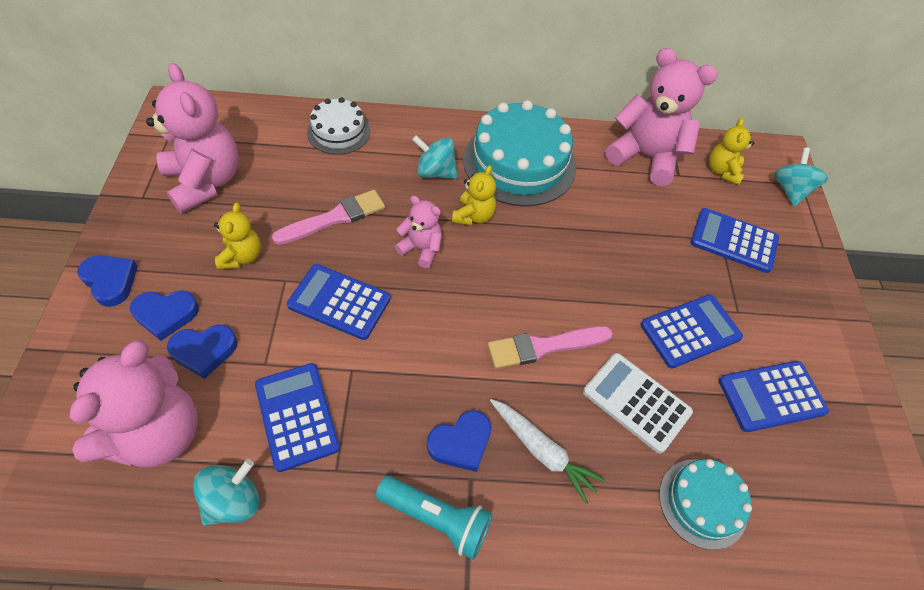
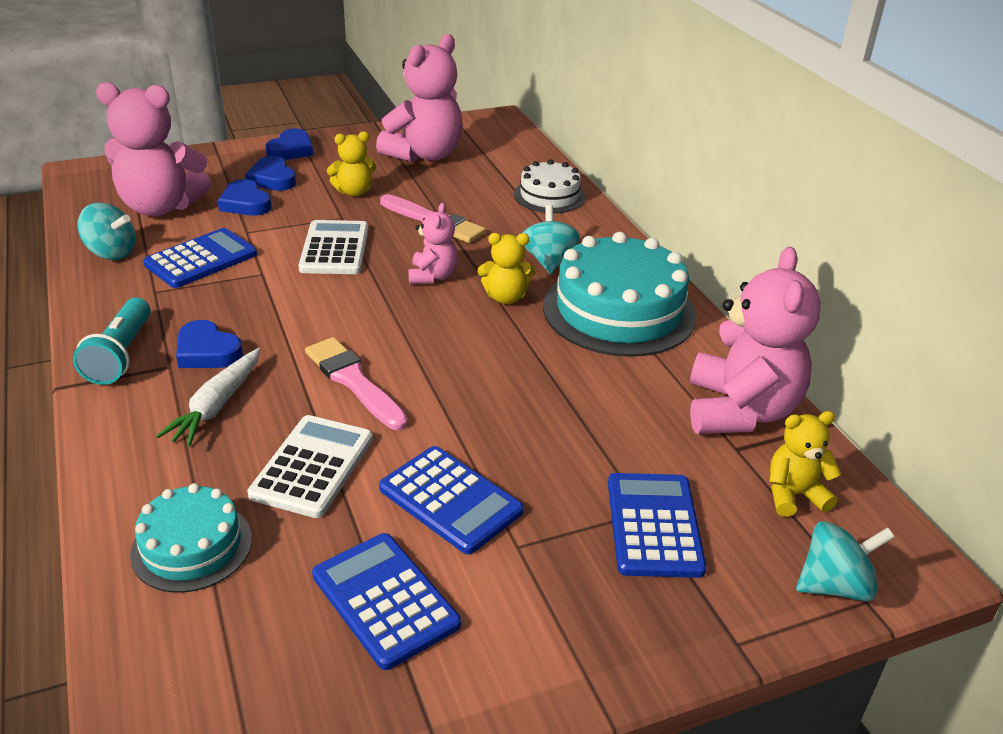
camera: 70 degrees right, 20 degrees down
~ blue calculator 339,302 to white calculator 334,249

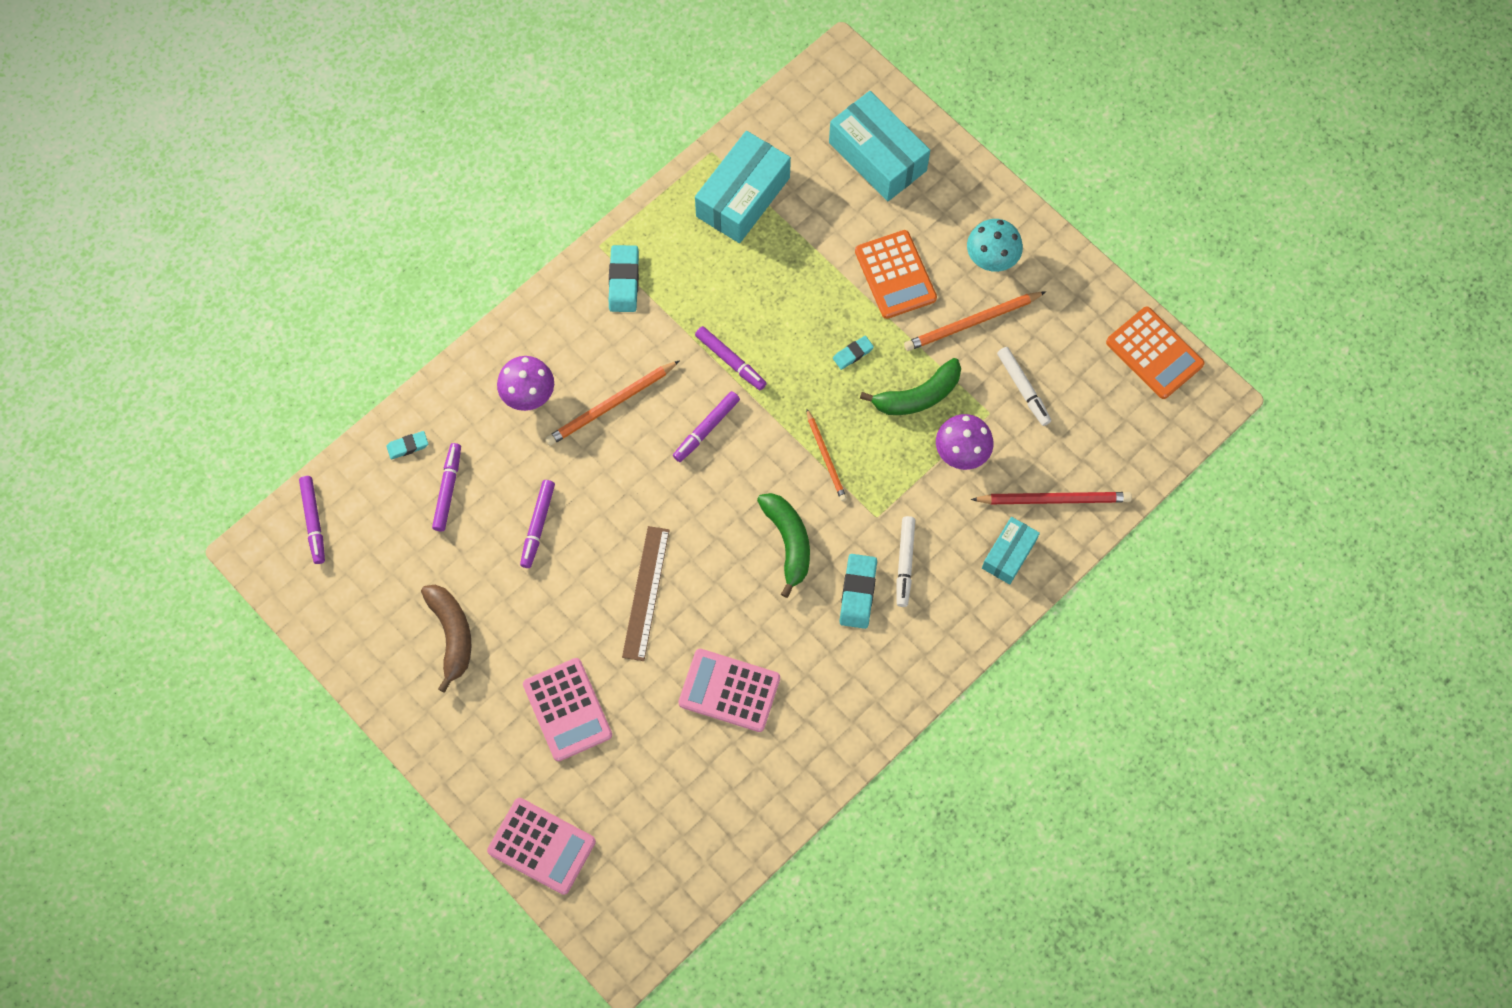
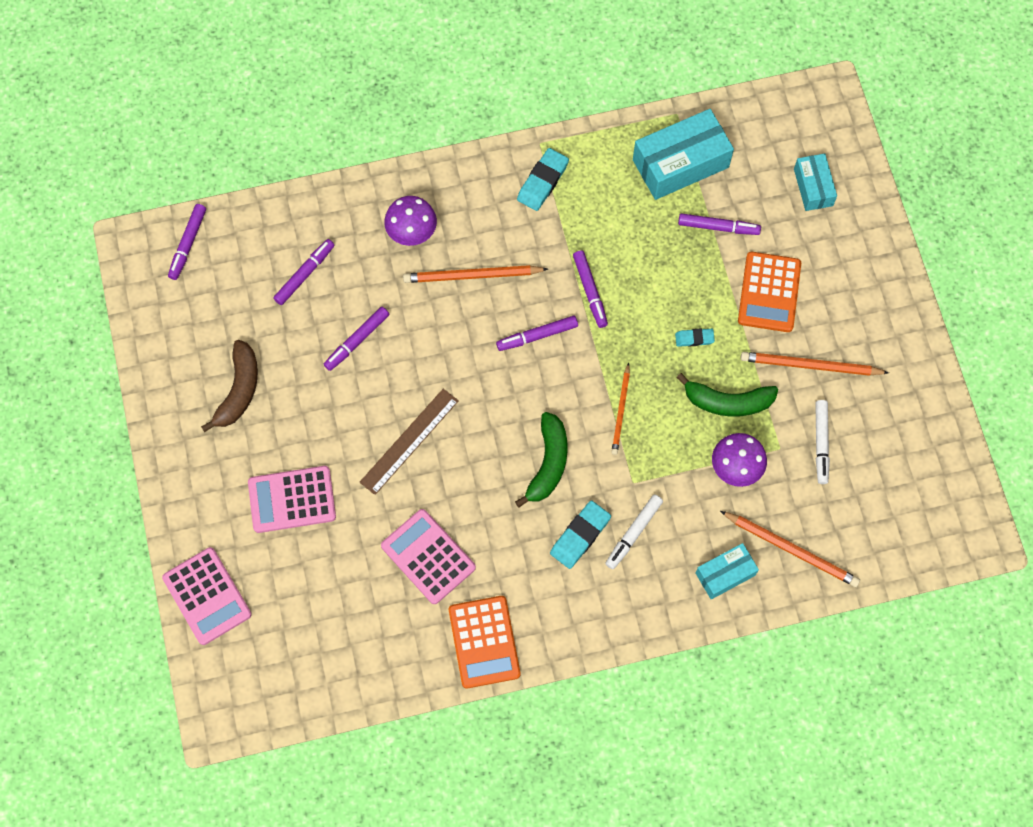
camera: 30 degrees right, 0 degrees up
~ pink calculator 567,709 = 292,499 75 degrees clockwise
~ orange calculator 1154,353 to 484,642
+ purple marker 718,227
~ red pencil 1054,499 to orange pencil 791,549
~ turquoise box 877,156 = 813,187 x0.57
- turquoise eraser 408,446
- turquoise mushroom 991,260

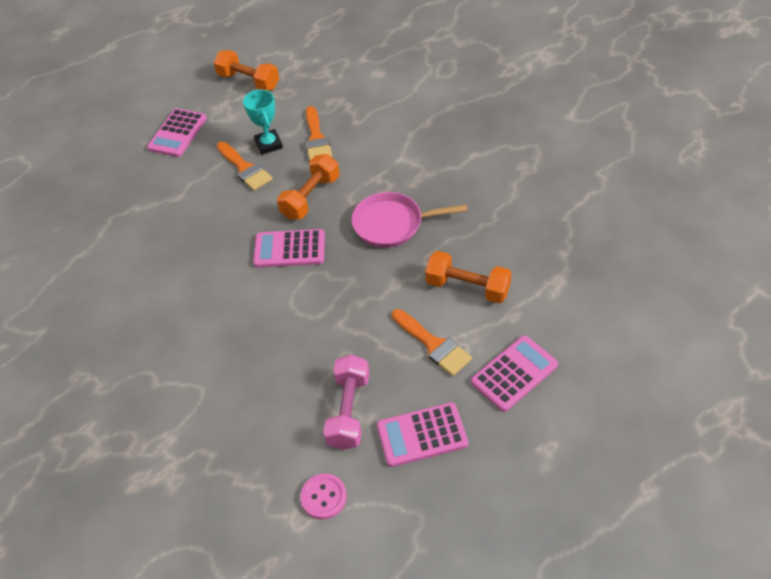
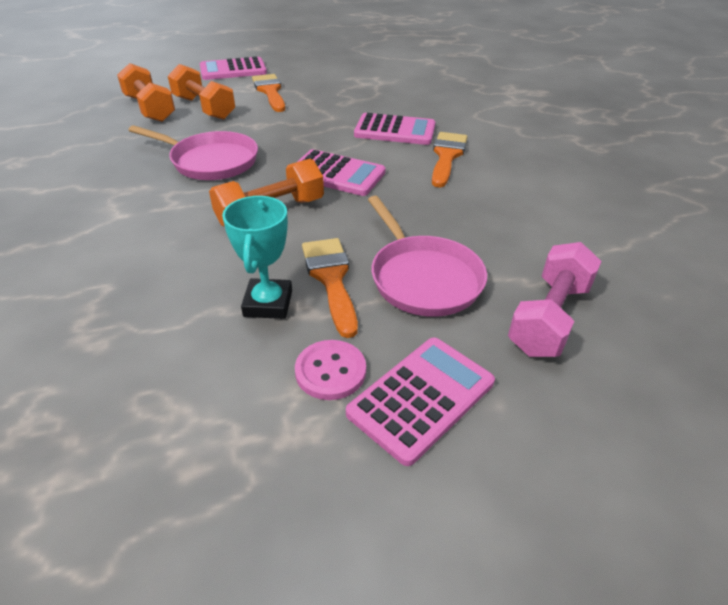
camera: 160 degrees left, 10 degrees down
~ orange dumbbell 249,81 to 150,109
~ pink button 323,497 to 330,371
~ pink calculator 422,435 to 395,131
+ pink pan 422,278
~ orange brush 316,138 to 447,156
~ pink dumbbell 349,411 to 549,317

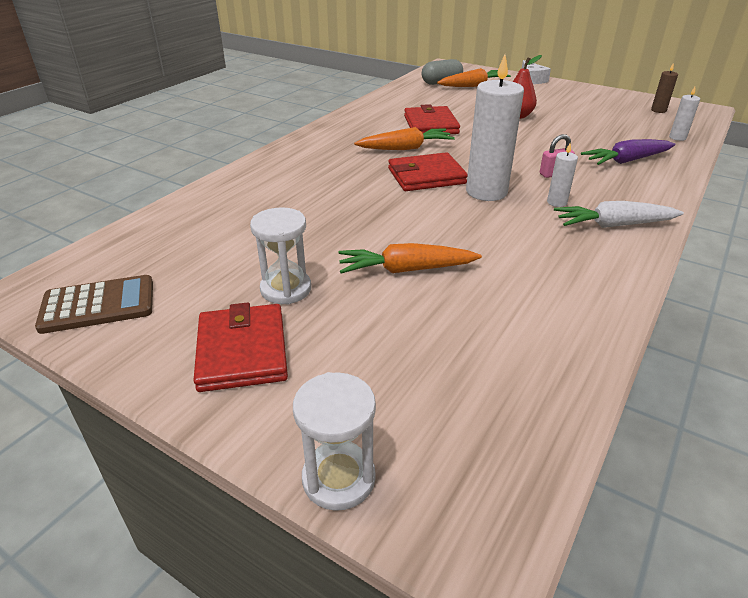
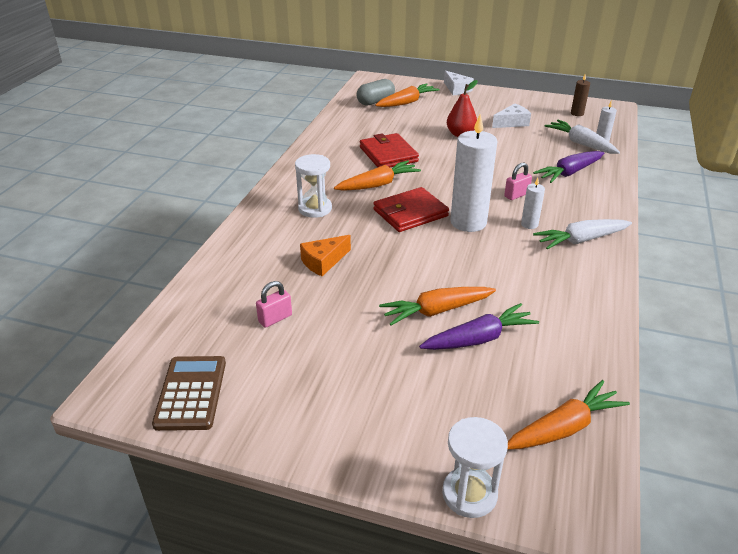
camera: 15 degrees left, 0 degrees up
~ brown calculator 98,305 = 191,393 60 degrees counterclockwise
+ pink padlock 275,318
~ white hourglass 286,289 to 315,209
+ orange cheese 323,262
+ purple carrot 479,338
+ white cheese 512,123
+ orange carrot 564,427
+ white carrot 580,143
- red wallet 242,351

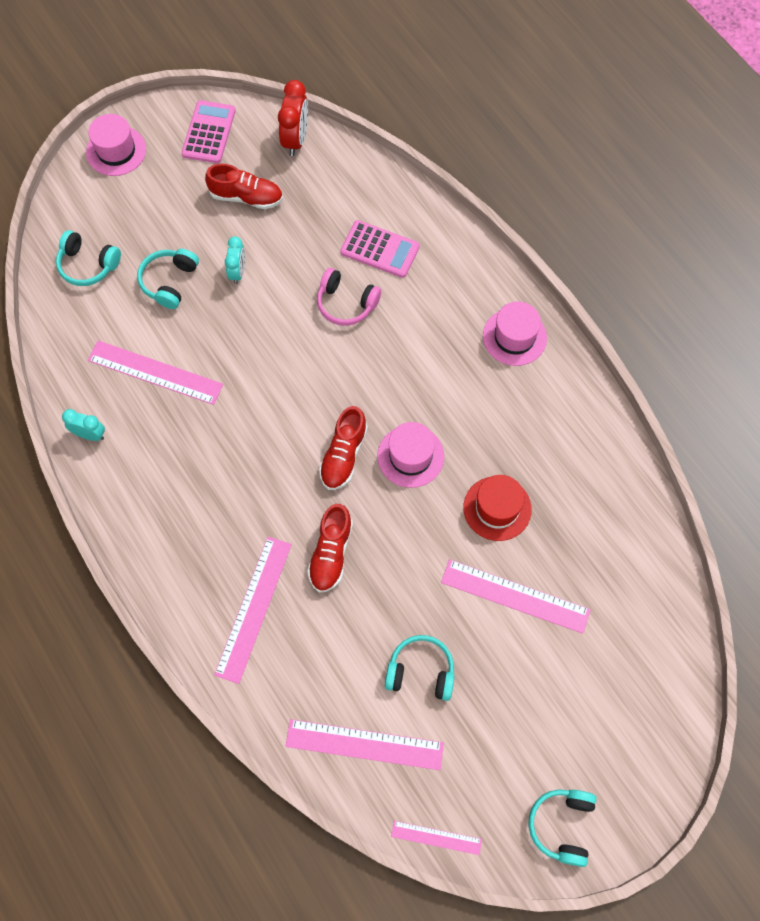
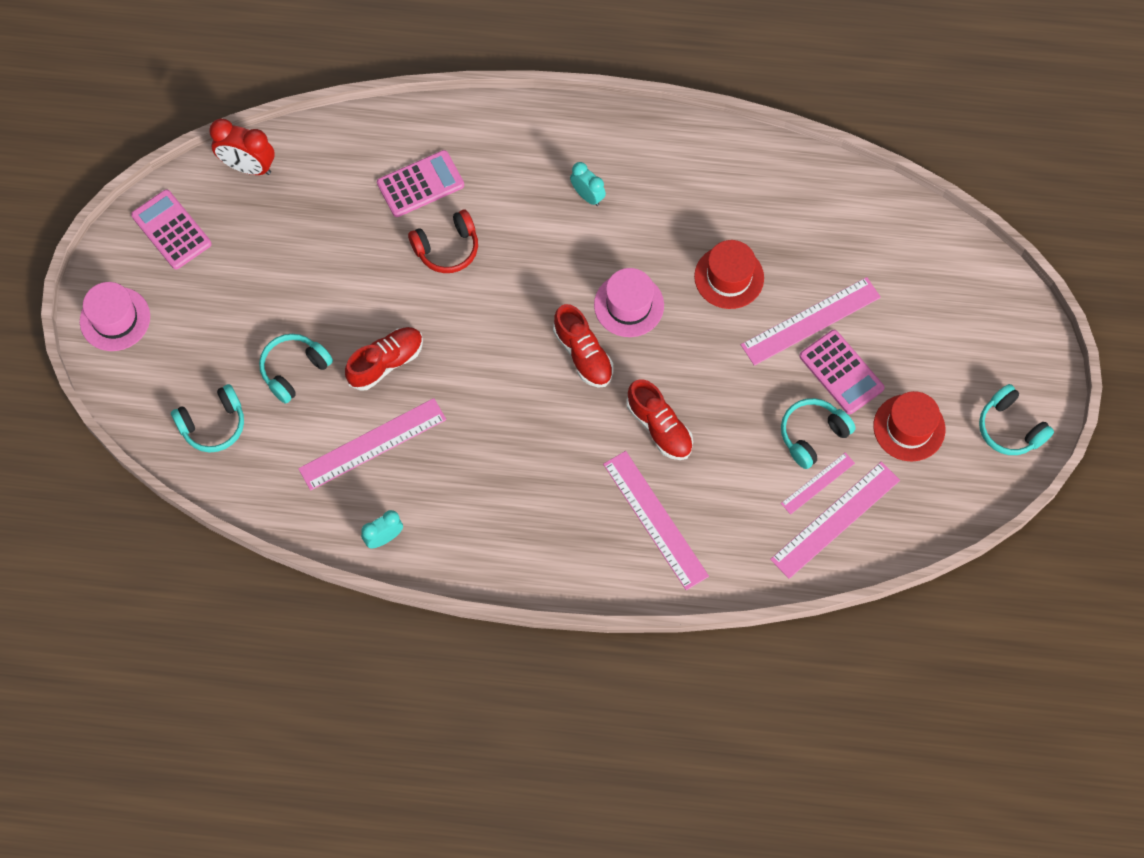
camera: 50 degrees left, 0 degrees up
~ red clock 296,139 = 248,167 150 degrees clockwise
~ turquoise headphones 169,282 = 294,370 75 degrees clockwise
~ red shoe 246,197 to 386,362
~ pink headphones 346,303 to red headphones 447,248
~ turquoise clock 238,272 to 587,196
~ pink ruler 436,837 to 817,483
+ pink calculator 841,372
+ red hat 909,428
- pink hat 514,337

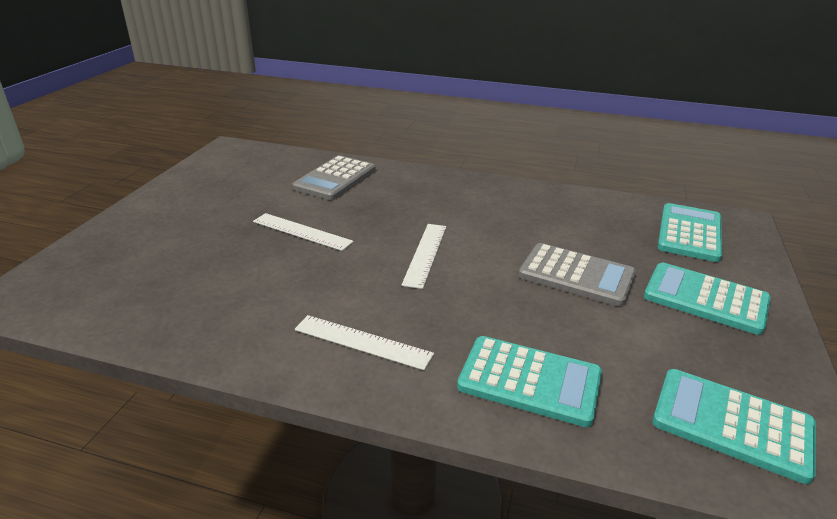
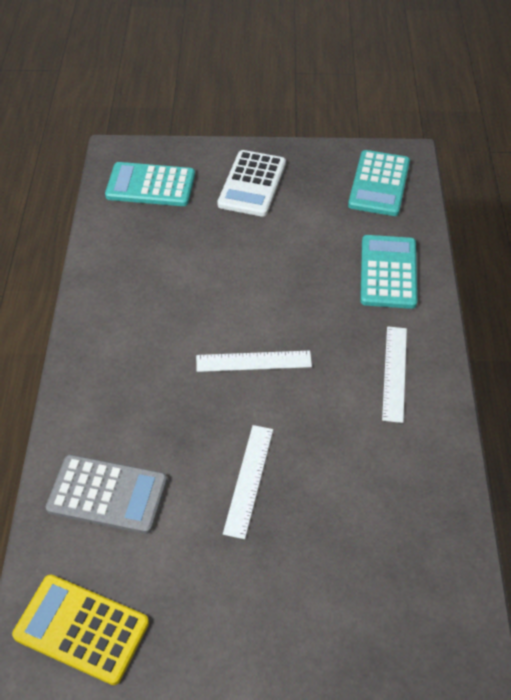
camera: 105 degrees left, 20 degrees up
+ yellow calculator 81,629
~ turquoise calculator 705,299 to white calculator 252,184
- grey calculator 576,275

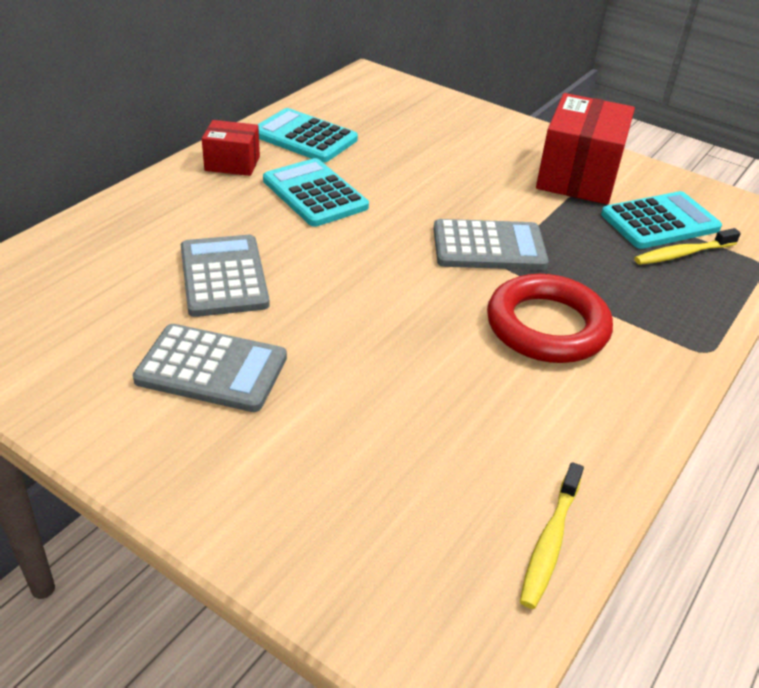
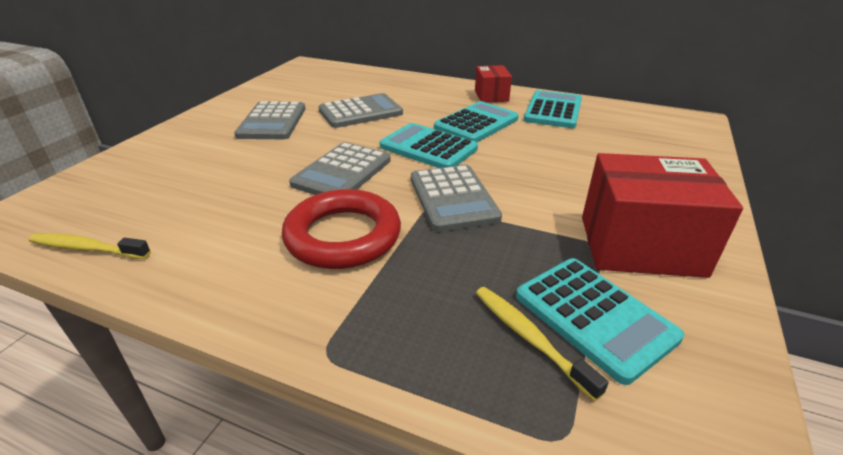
camera: 80 degrees right, 5 degrees down
+ grey calculator 342,172
+ turquoise calculator 428,148

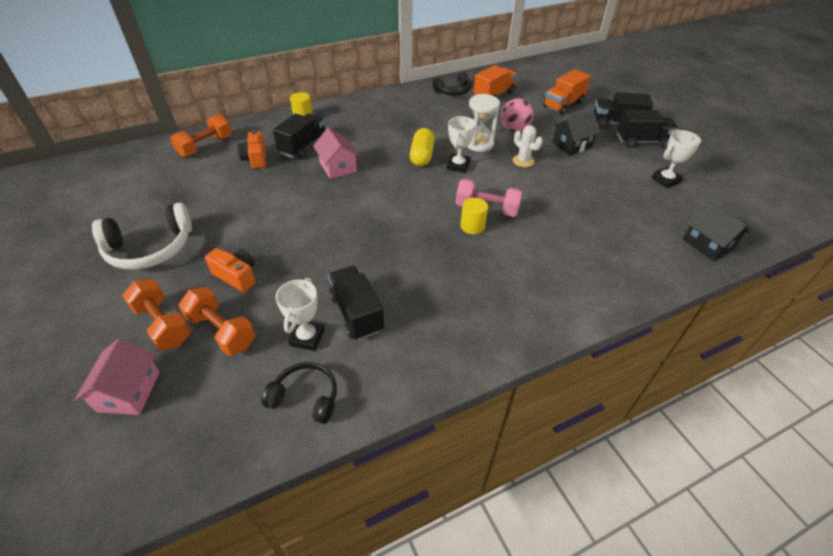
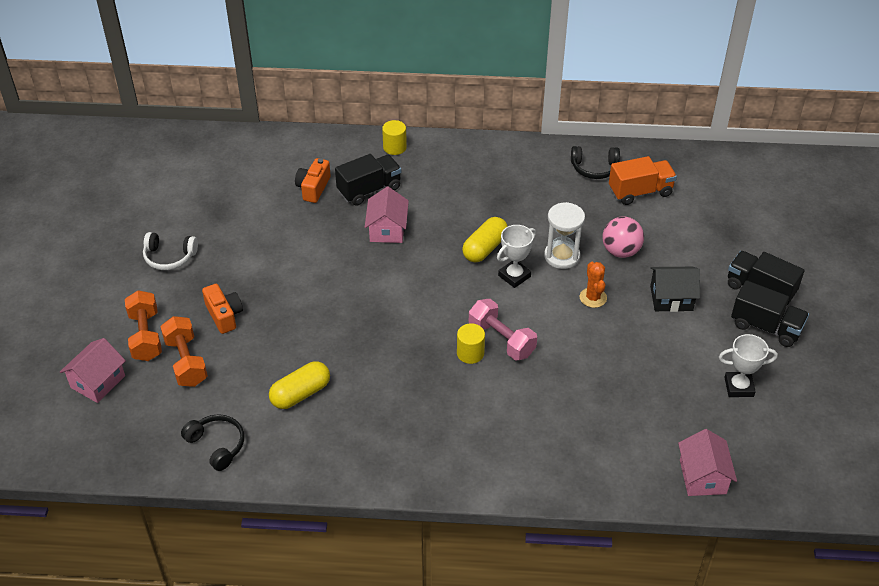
camera: 30 degrees right, 0 degrees up
~ white headphones 150,248 = 169,257 x0.62
~ black truck 356,313 to yellow capsule 300,394
~ white cactus 523,161 to orange cactus 593,298
~ black house 707,244 to pink house 702,476
- orange dumbbell 205,146
- white trophy 307,337
- orange truck 563,105

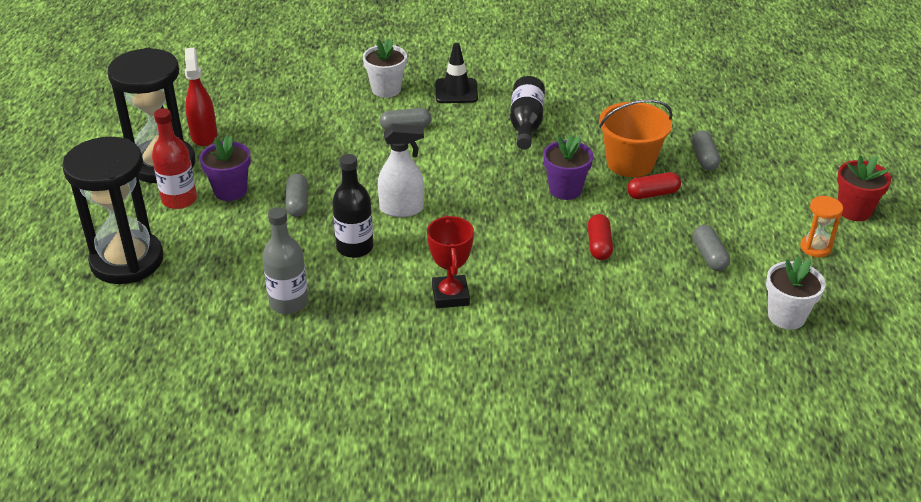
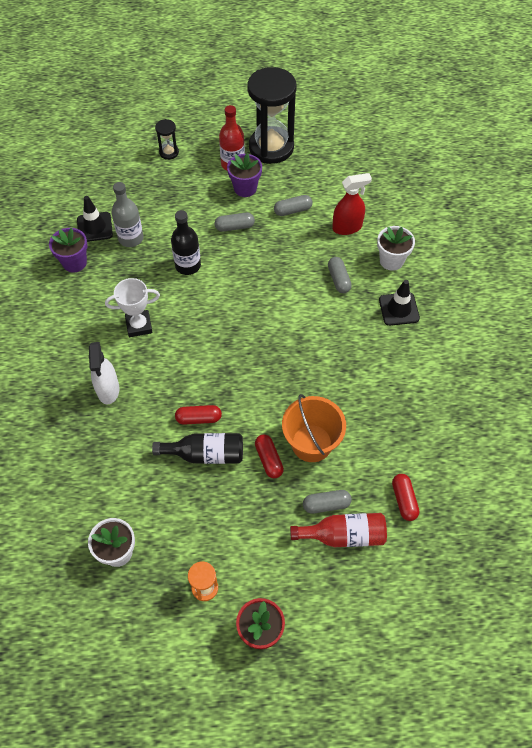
camera: 85 degrees right, 20 degrees up
~ purple flower pot 565,190 to 74,262
+ black traffic cone 94,227
~ white spray bottle 402,209 to 108,390
~ red trophy 450,295 to white trophy 139,325
~ black bottle 526,124 to 205,454
~ black hourglass 127,261 = 169,152 x0.43
~ grey capsule 709,256 to 292,210
+ red bottle 343,535
~ red spray bottle 204,136 to 347,227
+ red capsule 404,500

